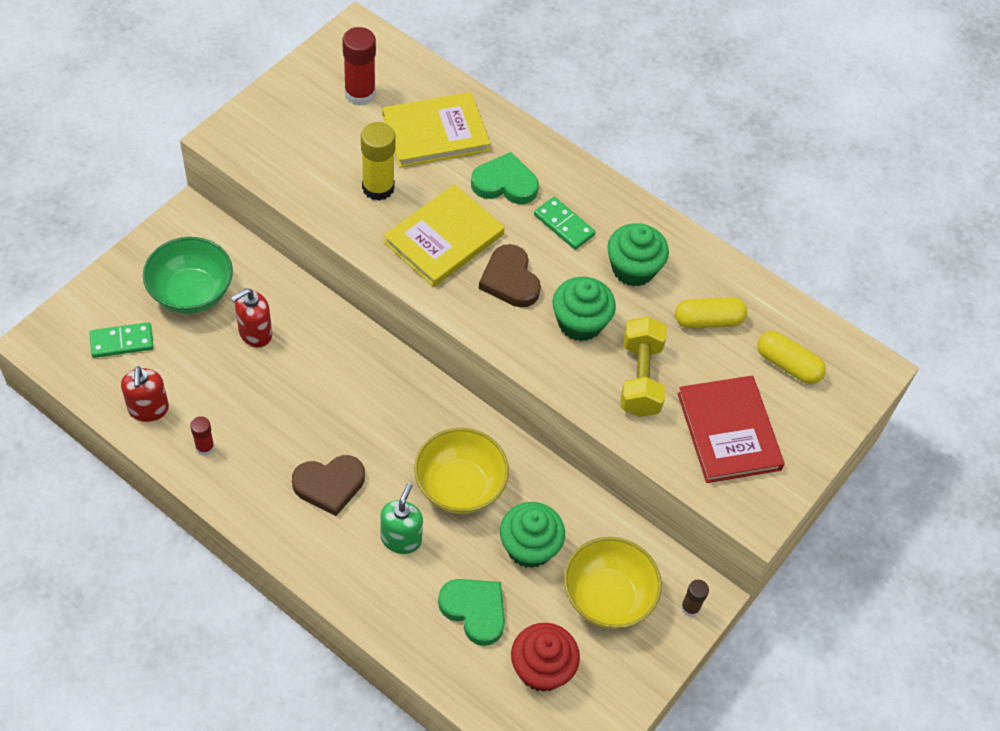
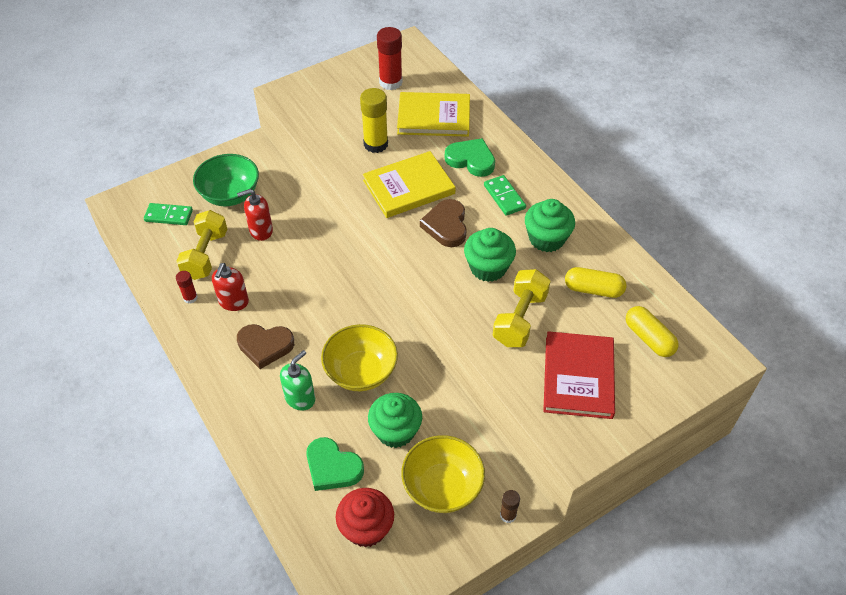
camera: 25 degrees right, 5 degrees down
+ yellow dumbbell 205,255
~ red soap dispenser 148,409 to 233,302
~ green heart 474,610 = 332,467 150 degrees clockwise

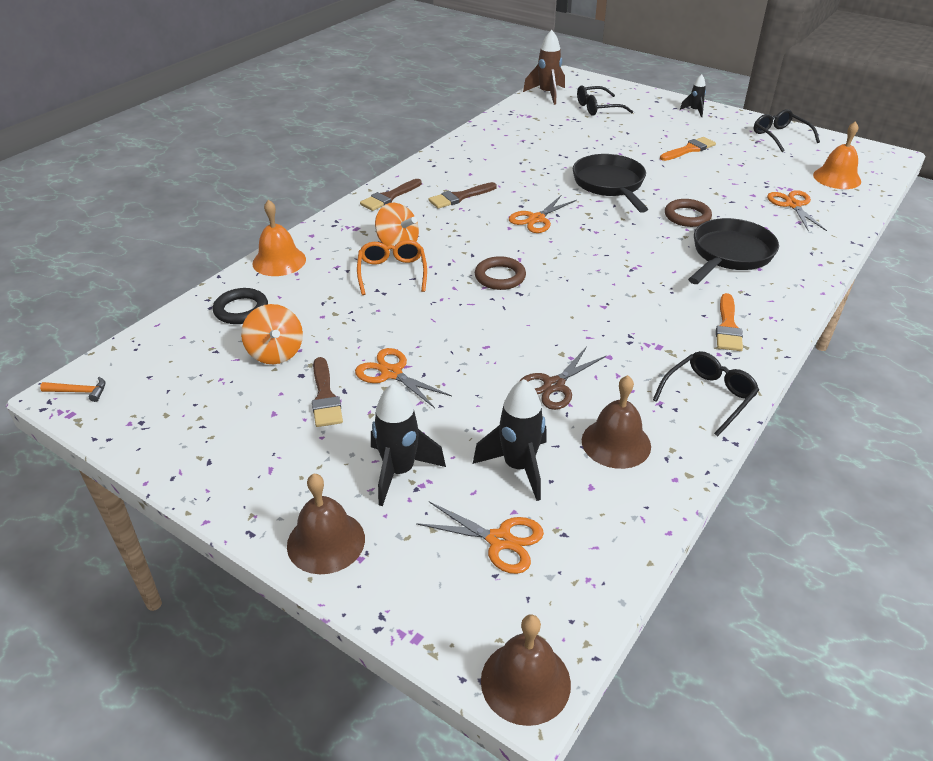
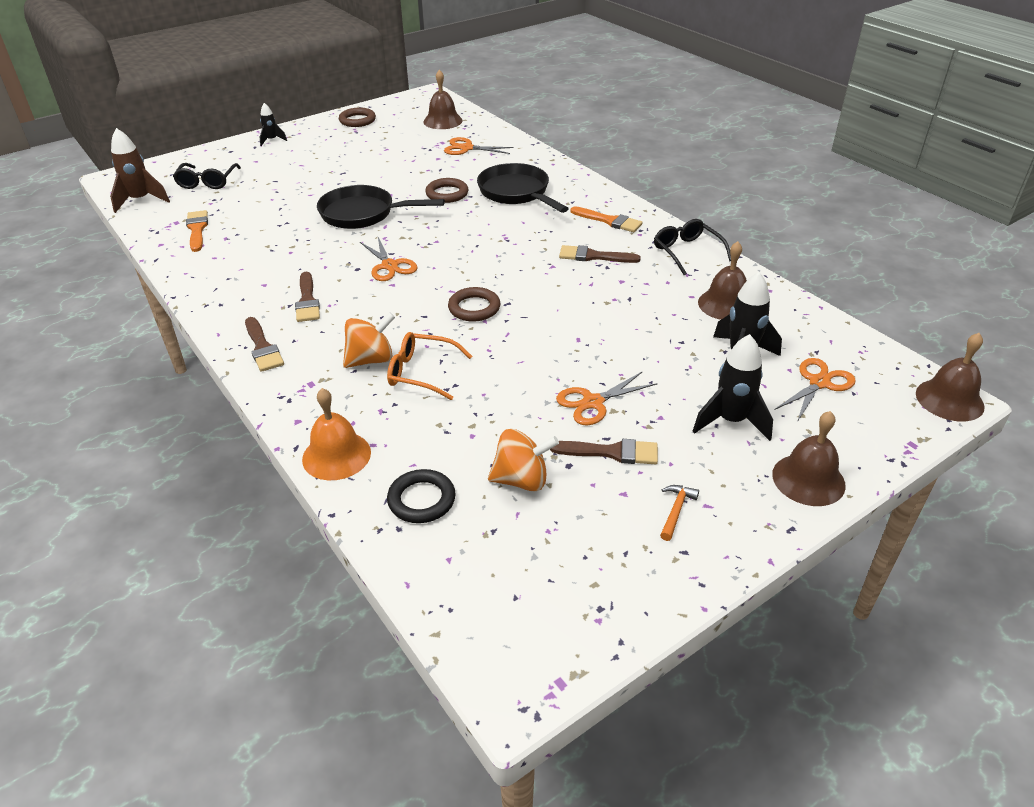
camera: 70 degrees left, 0 degrees up
~ orange brush 689,149 to 197,229
~ black glasses 780,136 to brown ring 357,120
~ orange bell 837,178 to brown bell 442,121
+ brown brush 593,256
~ orange hammer 79,392 to 676,511
- brown scissors 554,385

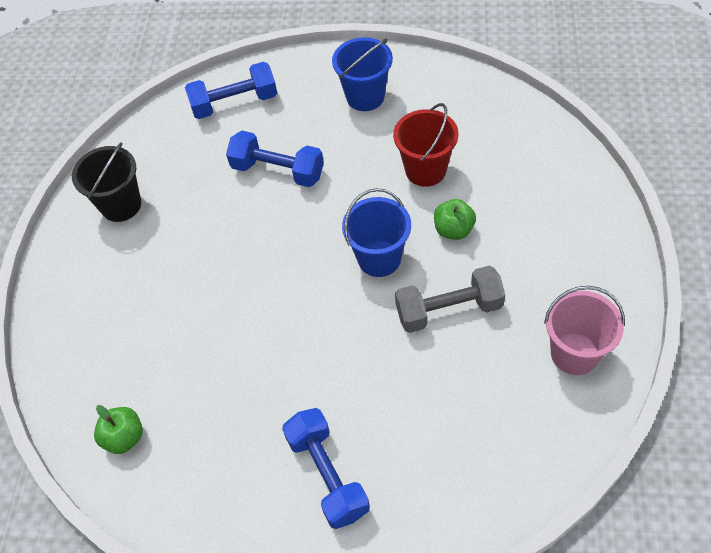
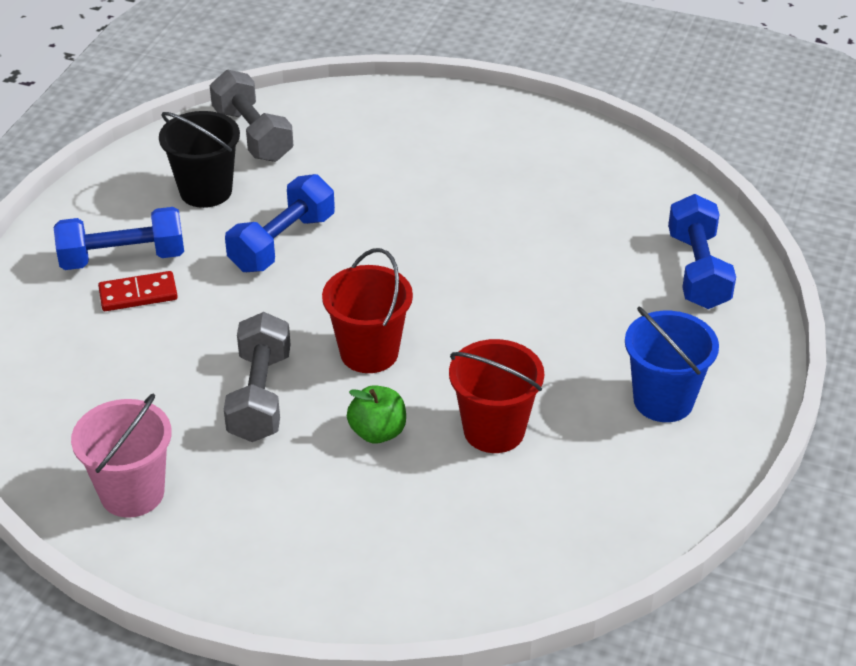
camera: 100 degrees right, 15 degrees down
+ red domino 138,294
~ black bucket 121,205 to 206,191
~ green apple 124,437 to grey dumbbell 253,135
~ blue dumbbell 277,171 to 282,243
~ blue bucket 379,258 to red bucket 369,353

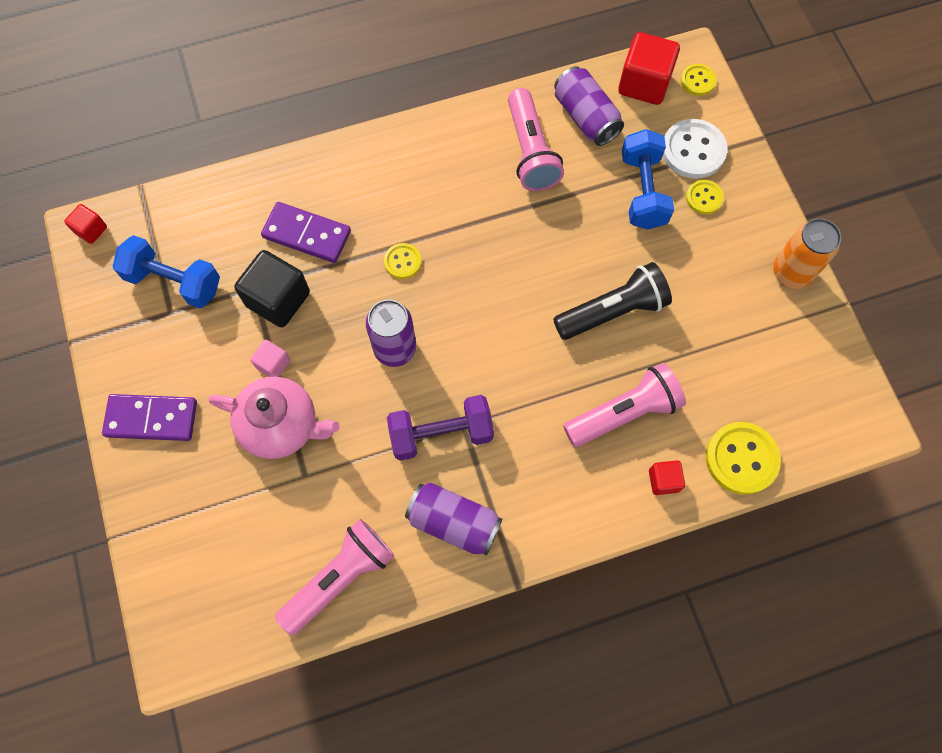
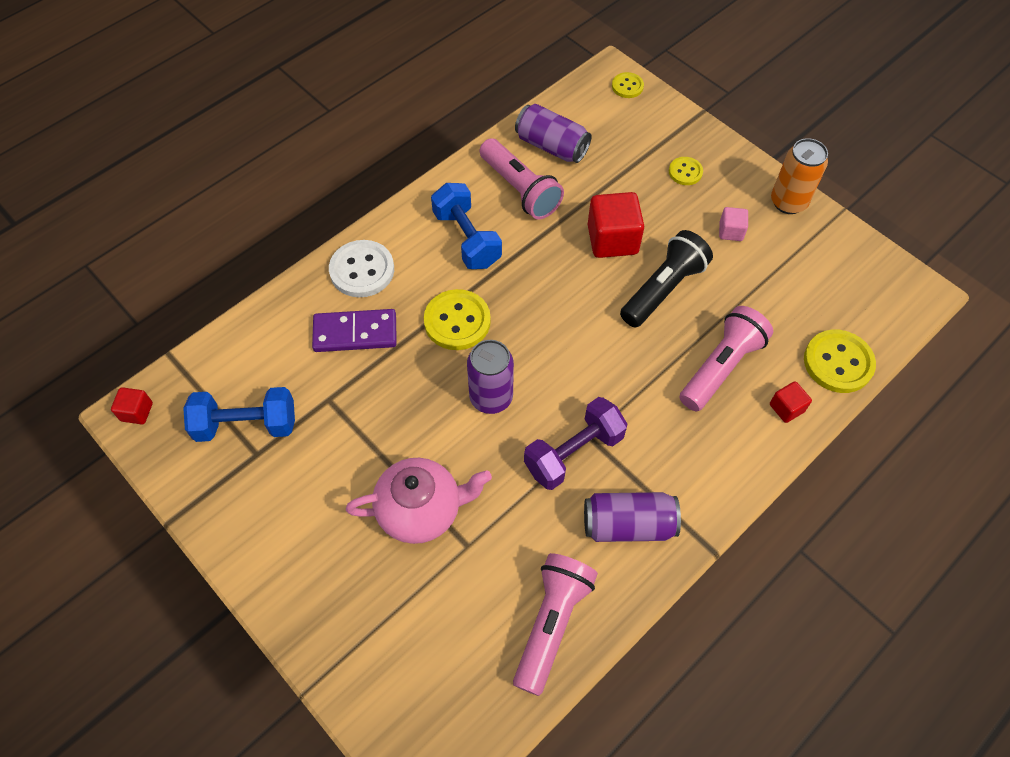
camera: 25 degrees left, 10 degrees down
~ white button 693,150 to 362,270
~ yellow button 402,262 = 457,321 x1.78
~ blue dumbbell 642,191 to 467,239
~ red cube 644,84 to 612,239
~ pink cube 273,364 to 730,231
- purple domino 152,418
- black cube 278,299

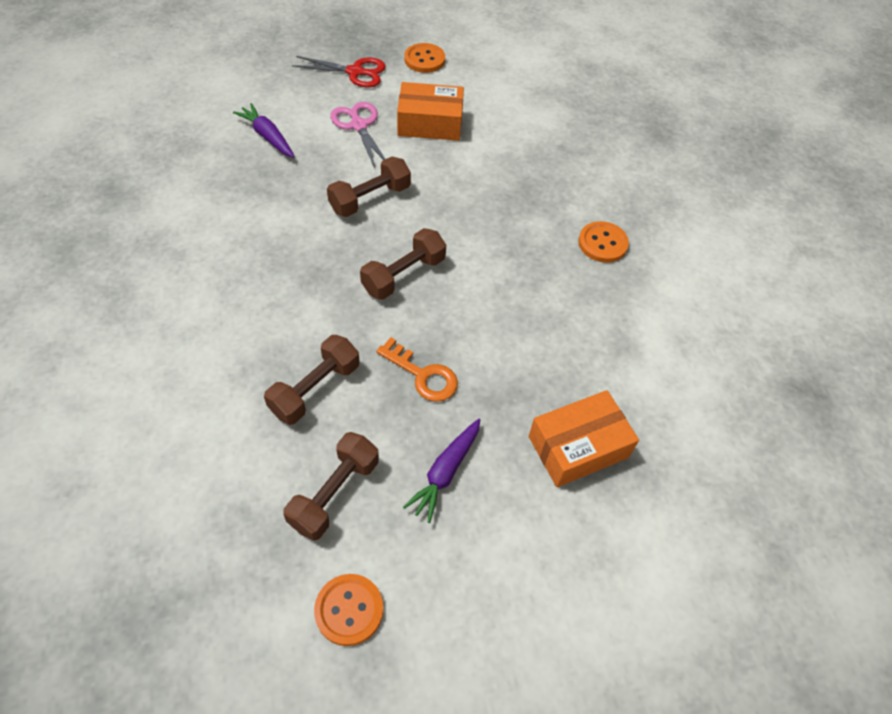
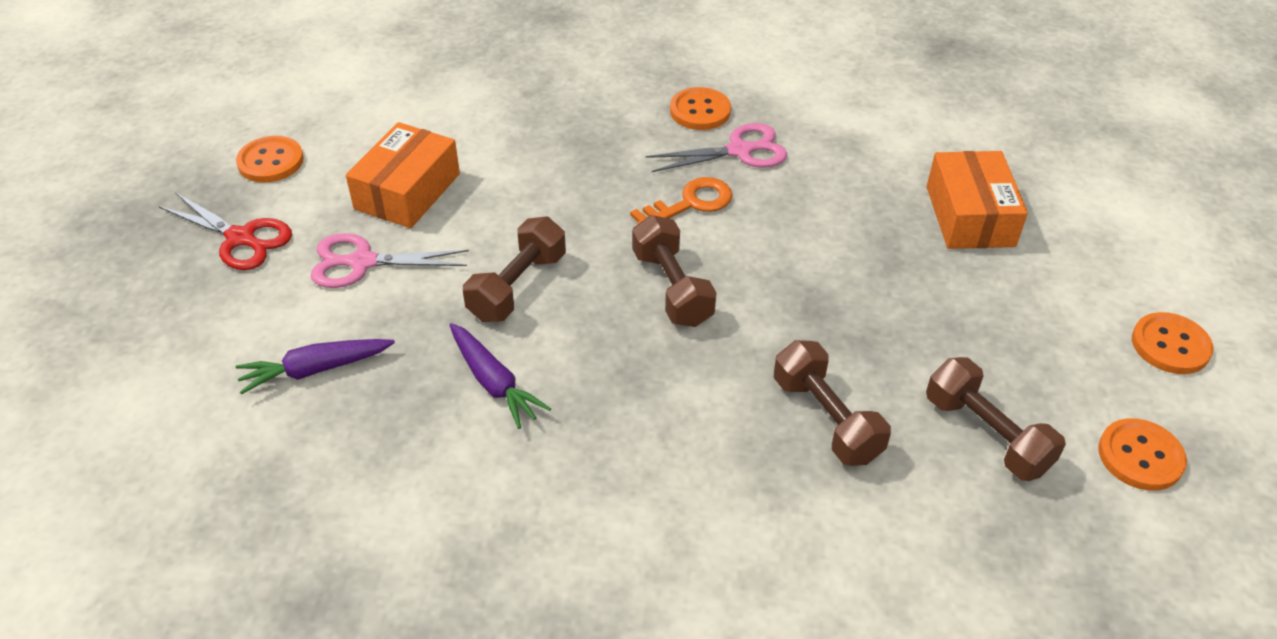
camera: 65 degrees left, 10 degrees down
~ red scissors 355,72 = 240,238 90 degrees clockwise
~ purple carrot 445,472 to 494,382
~ brown dumbbell 370,198 = 517,286 45 degrees clockwise
~ orange key 422,375 to 690,204
+ pink scissors 739,151
+ orange button 1170,345

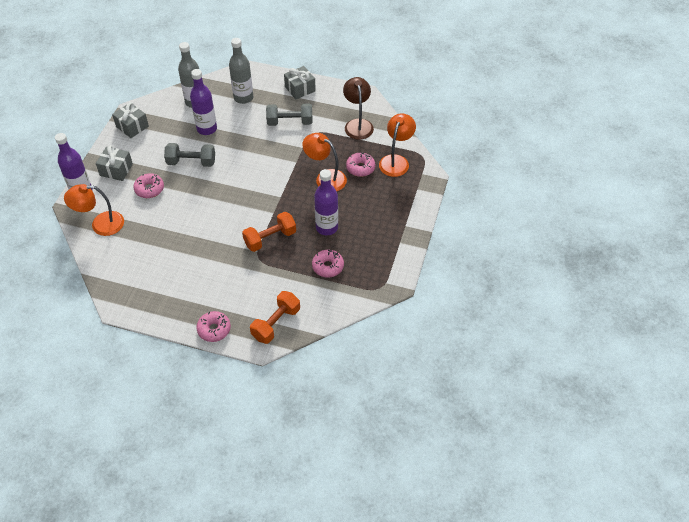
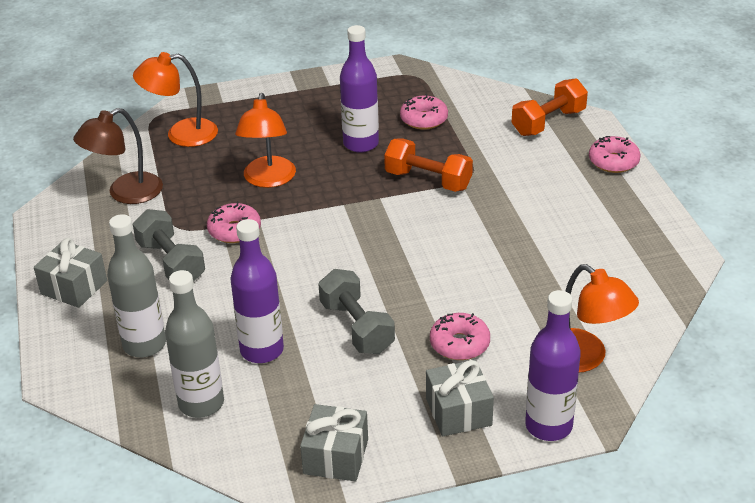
camera: 120 degrees left, 15 degrees down
~ pink donut 360,168 to 234,230
~ orange dumbbell 276,323 = 548,122 45 degrees counterclockwise

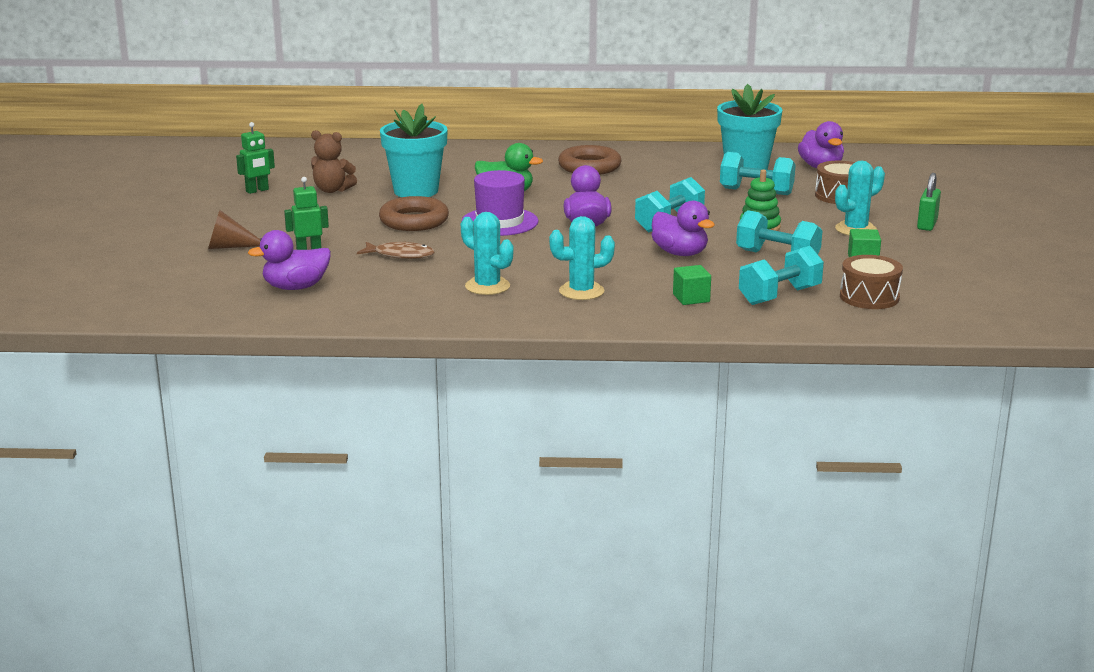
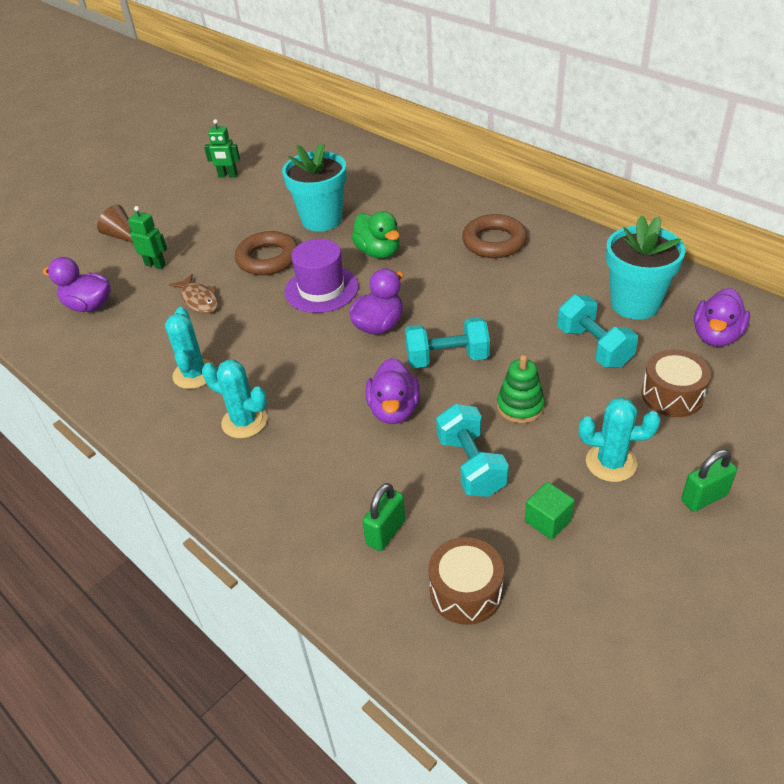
camera: 45 degrees right, 20 degrees up
~ turquoise dumbbell 779,296 to green padlock 386,532
- brown teddy bear 332,190
- green cube 691,298

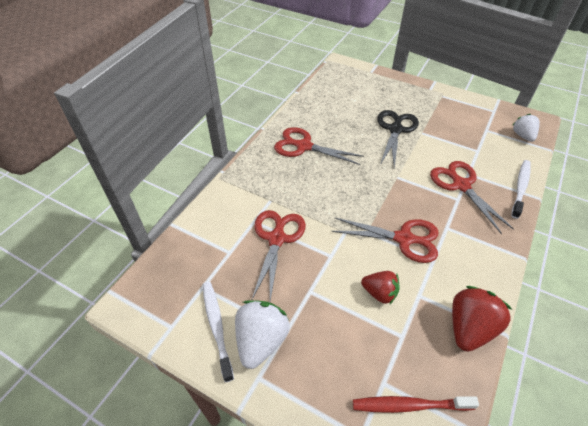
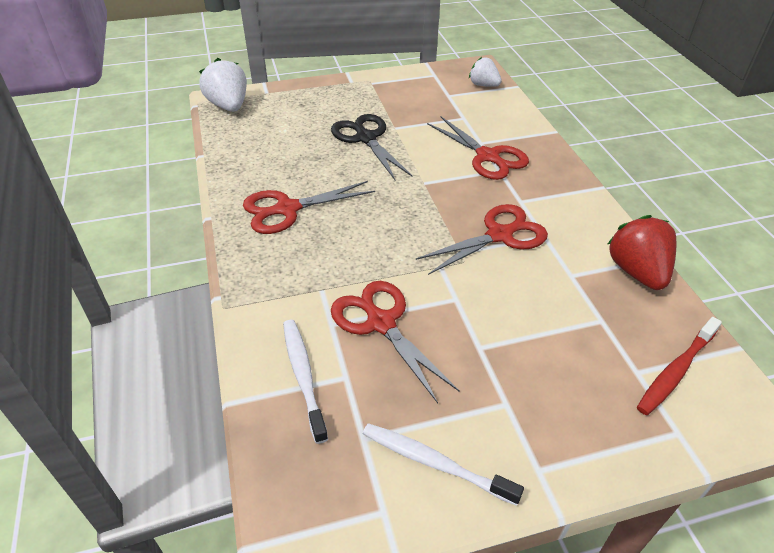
camera: 45 degrees left, 5 degrees down
~ white strawberry 261,340 to 229,106
~ white toothbrush 520,188 to 303,376
~ red scissors 461,185 = 487,156 150 degrees counterclockwise
- red strawberry 379,293

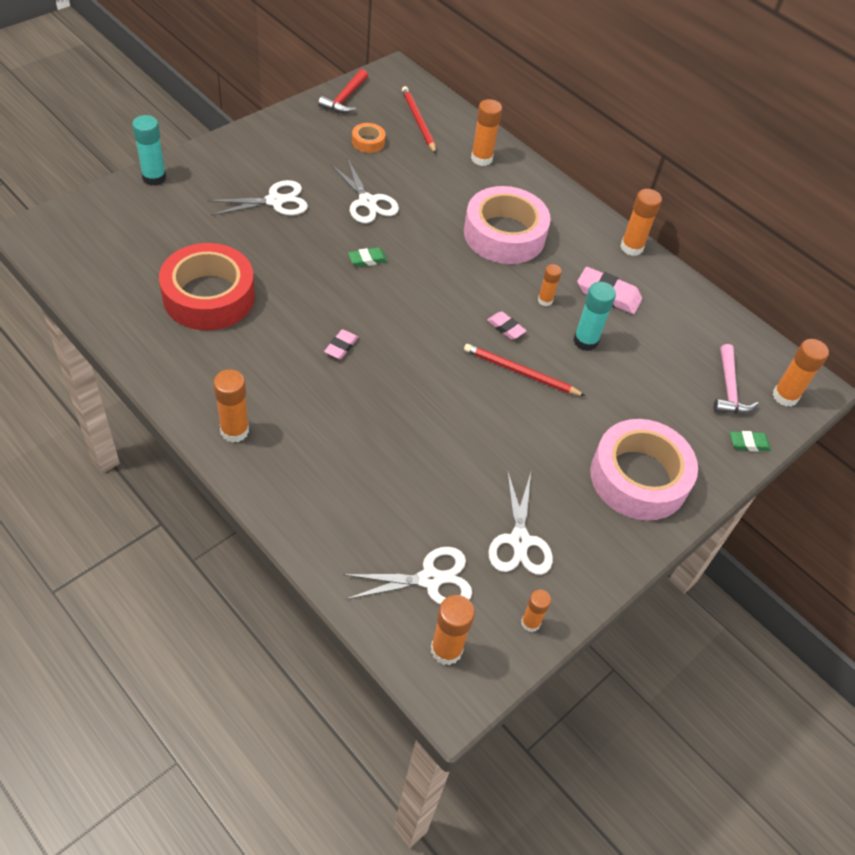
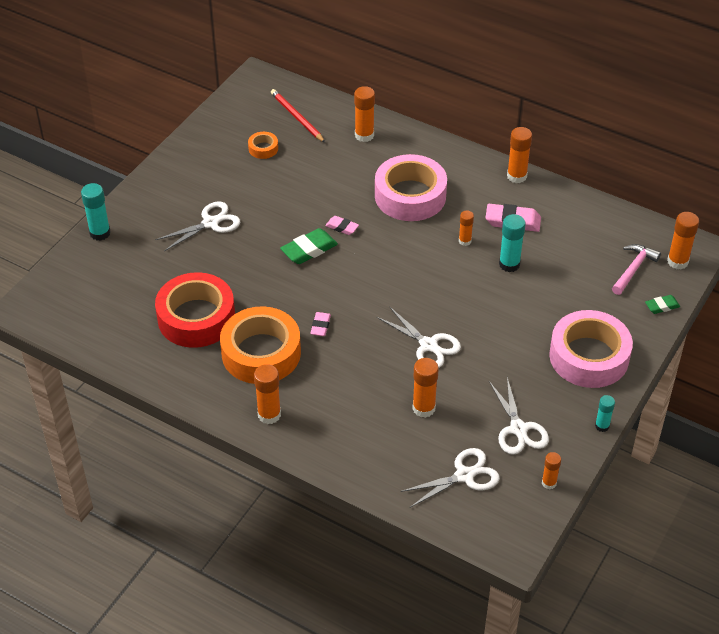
camera: 10 degrees left, 5 degrees down
+ orange tape 261,353
~ green eraser 367,260 = 309,250 x1.70
~ pink eraser 505,328 to 342,227
~ white scissors 367,202 to 428,345
~ orange glue stick 446,650 to 423,408
+ turquoise glue stick 602,426
~ pink hammer 729,389 = 633,269 135 degrees counterclockwise
- red hammer 345,99
- red pencil 520,372

